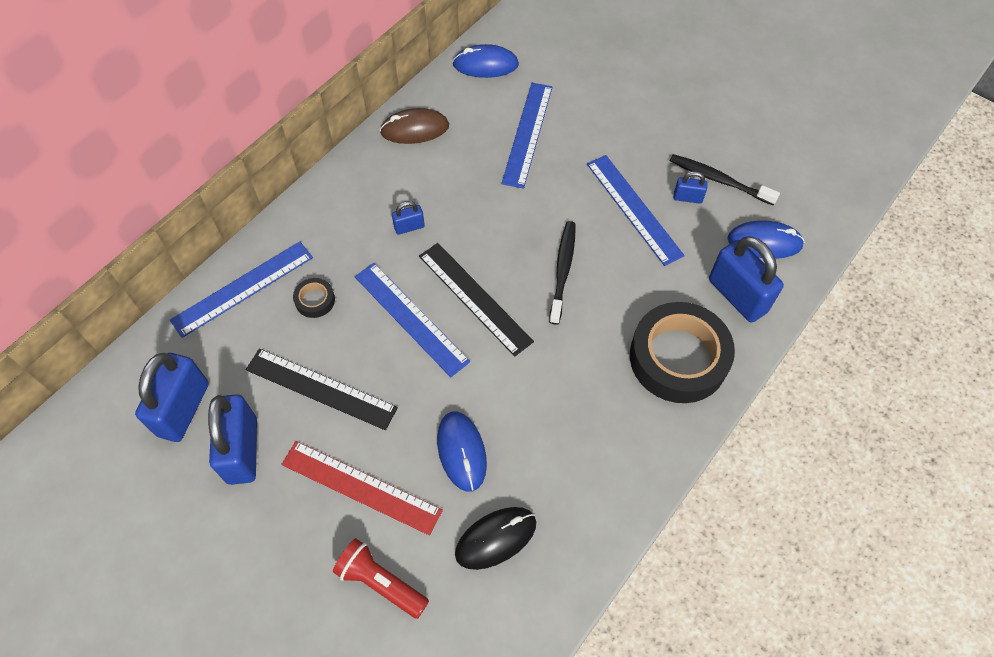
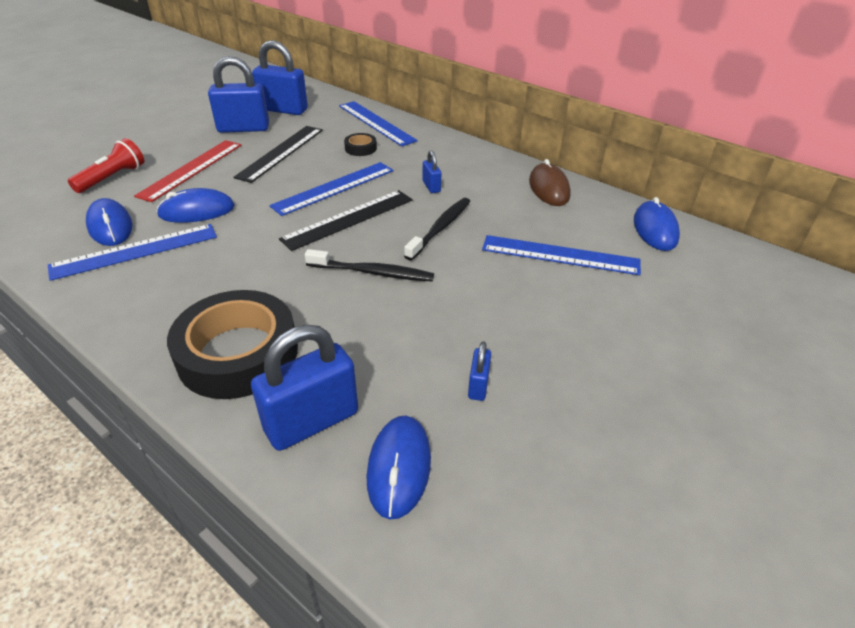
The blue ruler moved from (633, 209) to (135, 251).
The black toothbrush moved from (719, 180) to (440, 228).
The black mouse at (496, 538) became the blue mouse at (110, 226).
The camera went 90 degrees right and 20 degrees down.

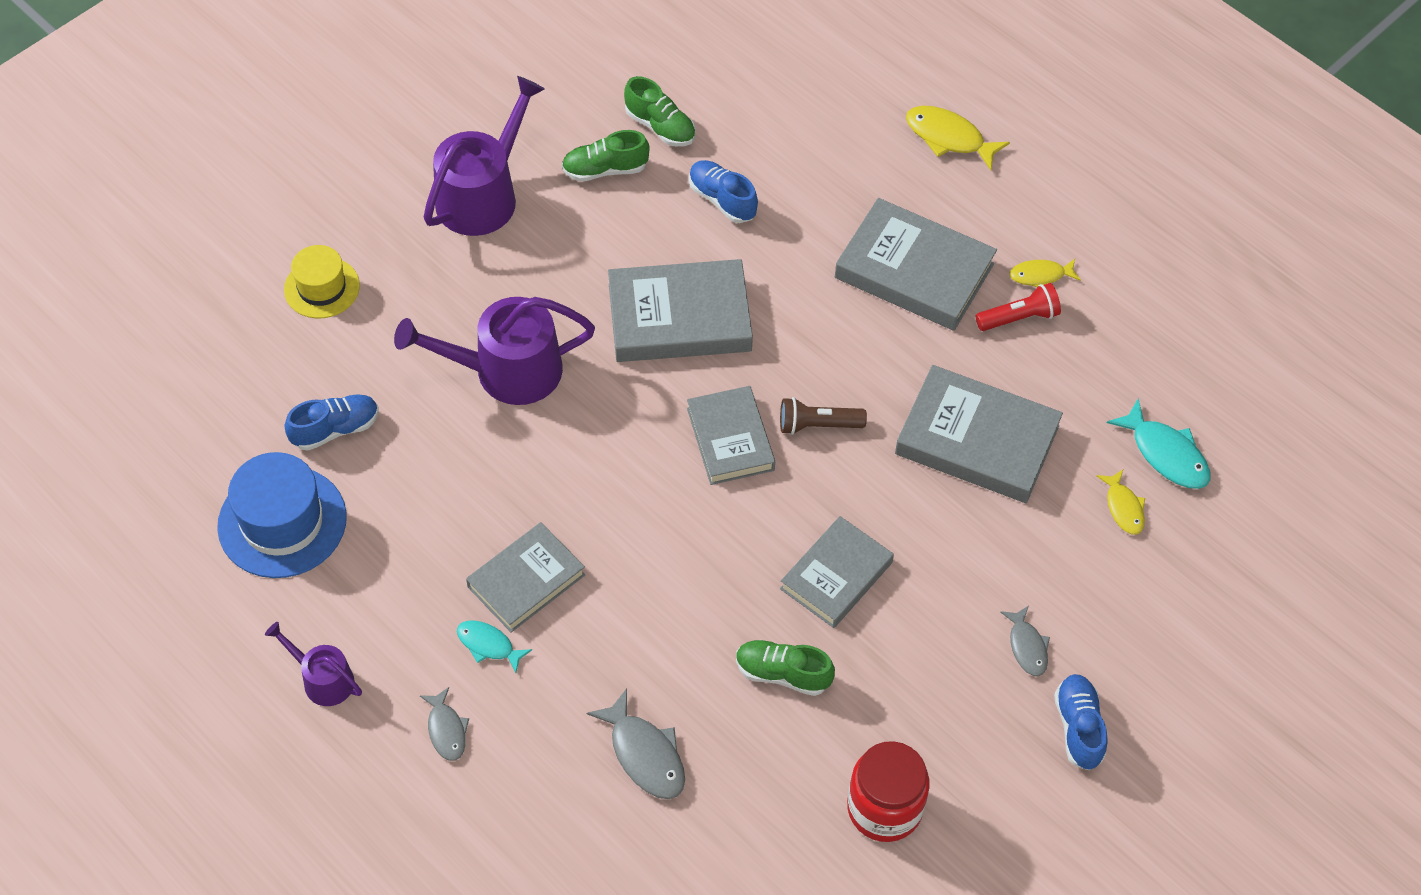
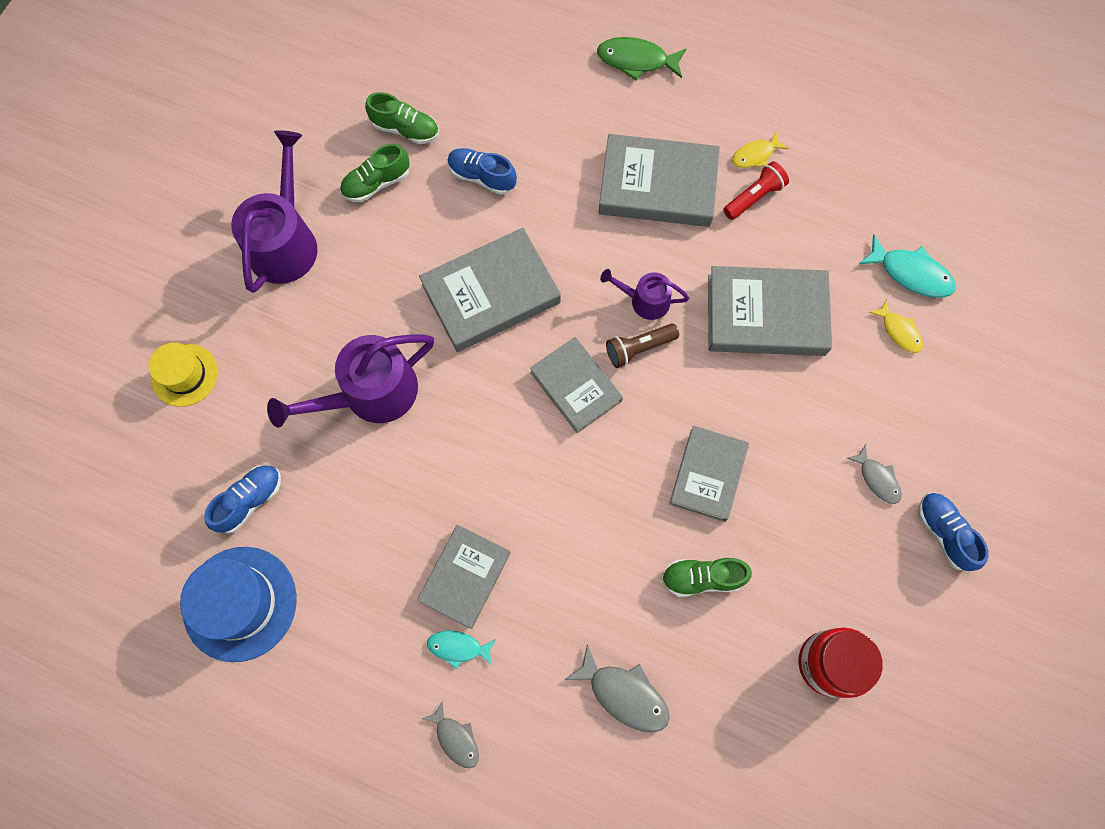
The purple watering can moved from (323, 679) to (645, 301).
The yellow fish at (949, 138) became the green fish at (636, 60).
The camera went 20 degrees left and 15 degrees up.

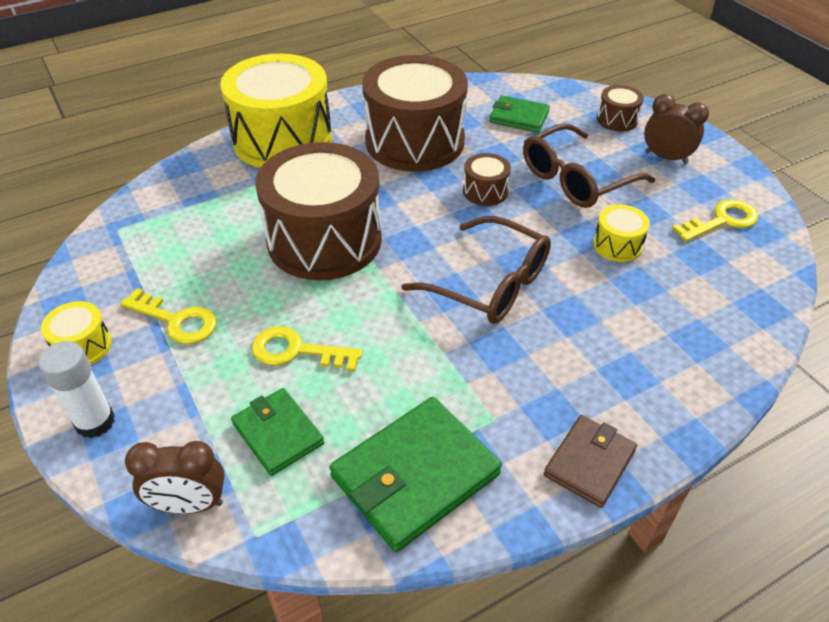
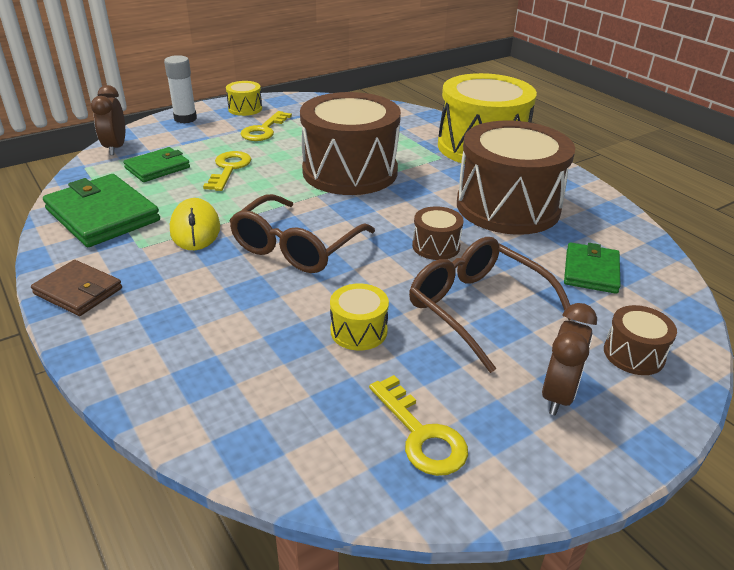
The yellow mouse at (195, 229) appeared.
The camera went 85 degrees right and 10 degrees down.

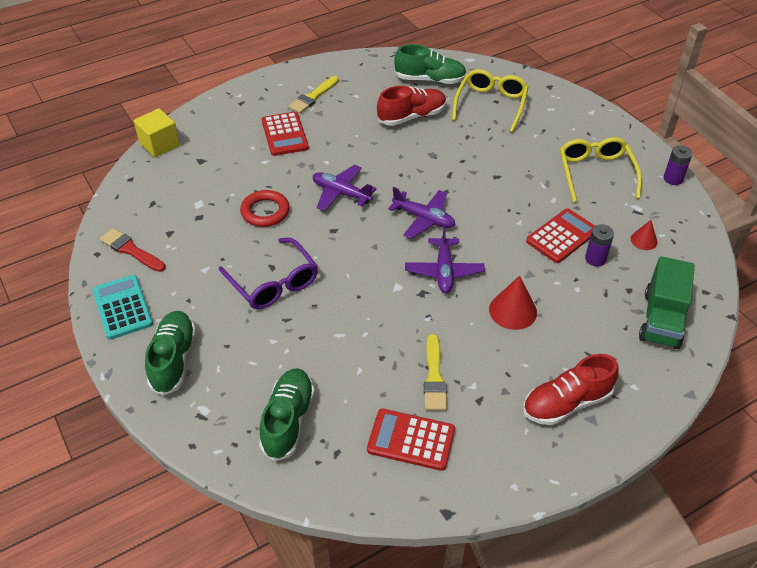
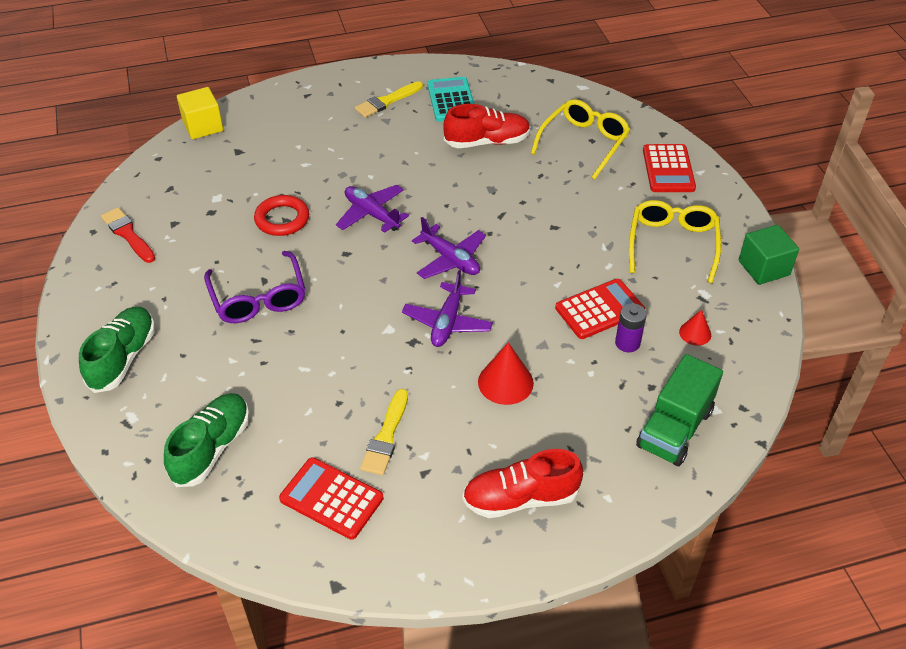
The green shoe at (430, 80) disappeared.
The turquoise calculator moved from (122, 307) to (451, 100).
The red calculator moved from (284, 134) to (668, 169).
The purple battery at (673, 179) was replaced by the green cube at (763, 268).
The camera went 15 degrees right and 0 degrees up.

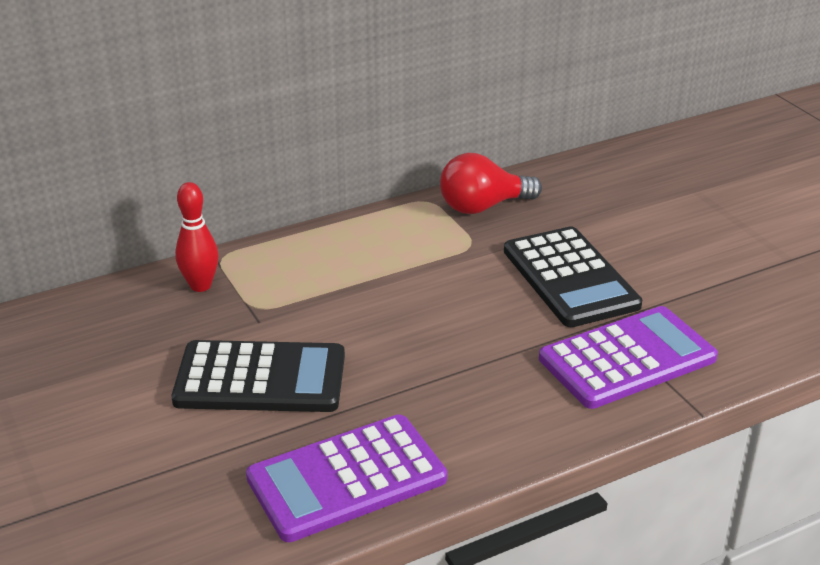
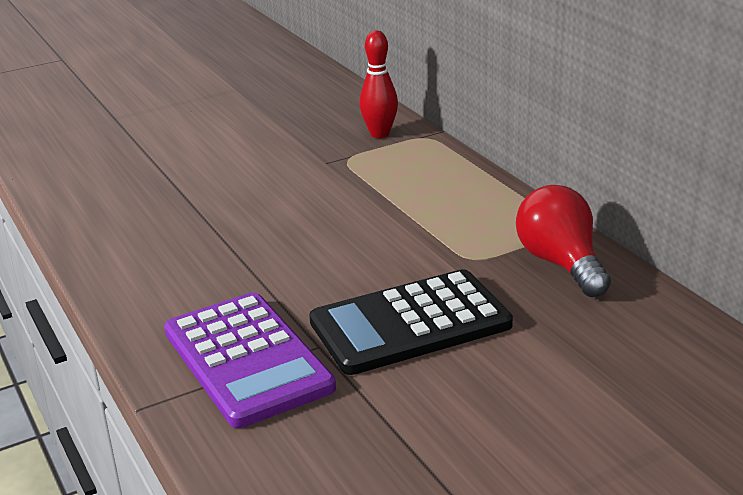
The black calculator at (260, 378) disappeared.
The purple calculator at (347, 479) disappeared.
The camera went 90 degrees right and 5 degrees down.

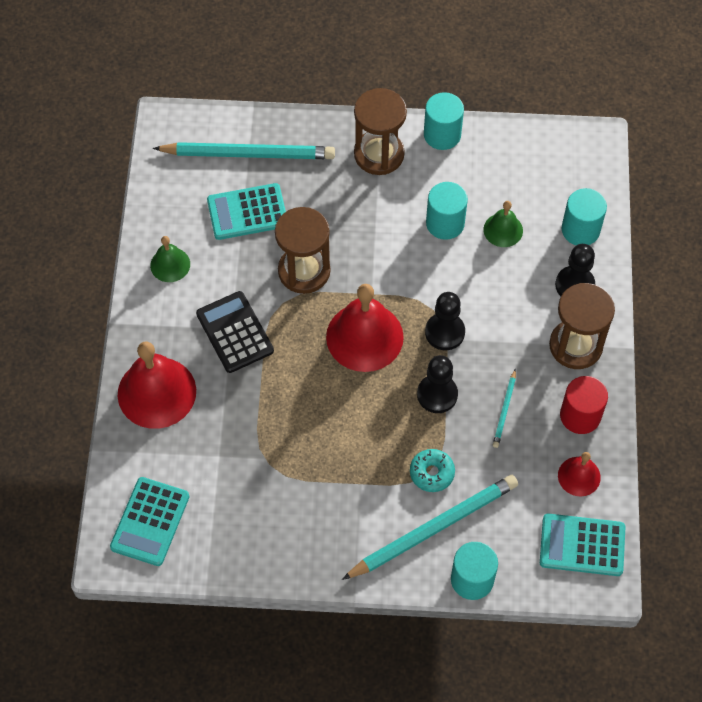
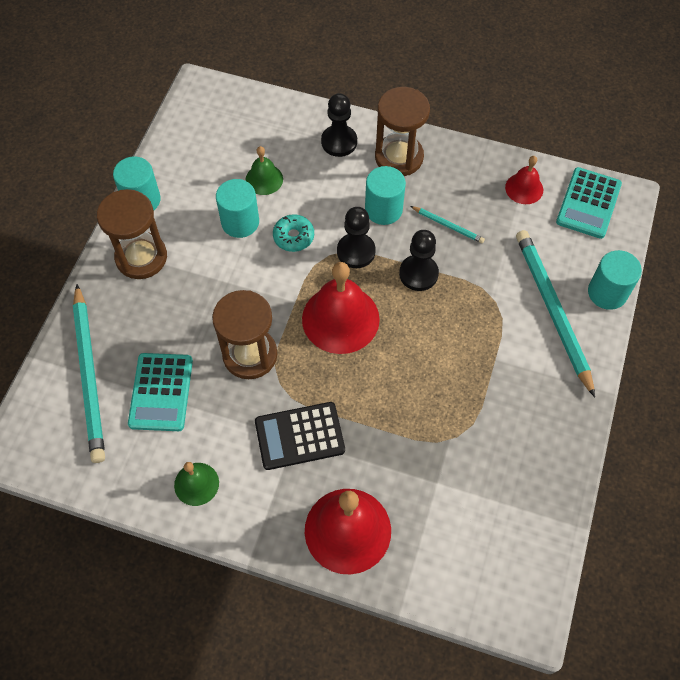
The turquoise calculator at (150, 522) disappeared.
The red cylinder at (580, 416) disappeared.
The turquoise donut moved from (432, 473) to (293, 237).
The turquoise cylinder moved from (580, 230) to (383, 209).
The turquoise pencil at (248, 154) turned 150 degrees clockwise.
The camera went 75 degrees left and 0 degrees up.

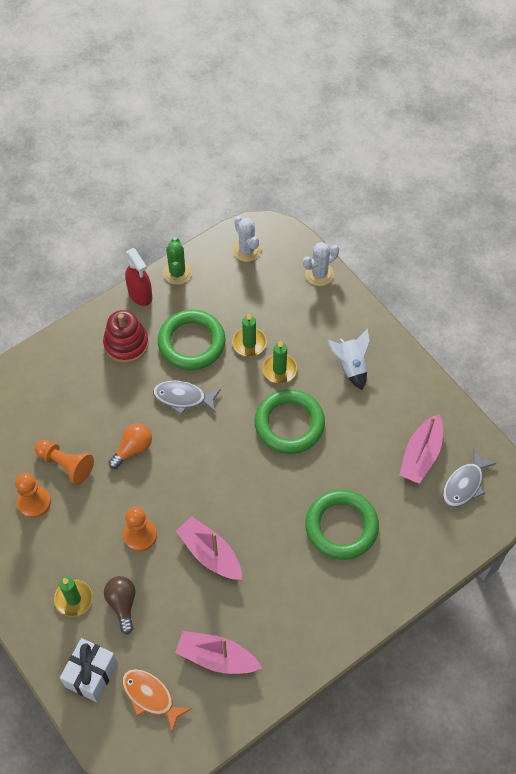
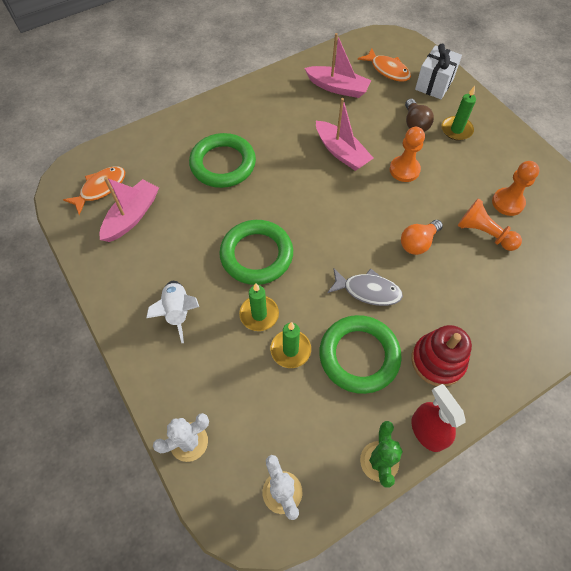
The grey fish at (464, 484) became the orange fish at (101, 188).
The camera went 175 degrees left and 0 degrees up.

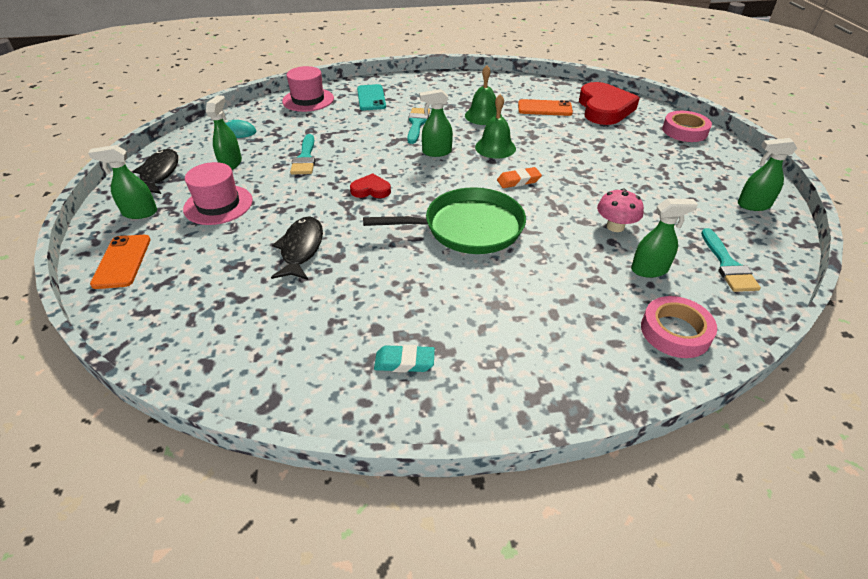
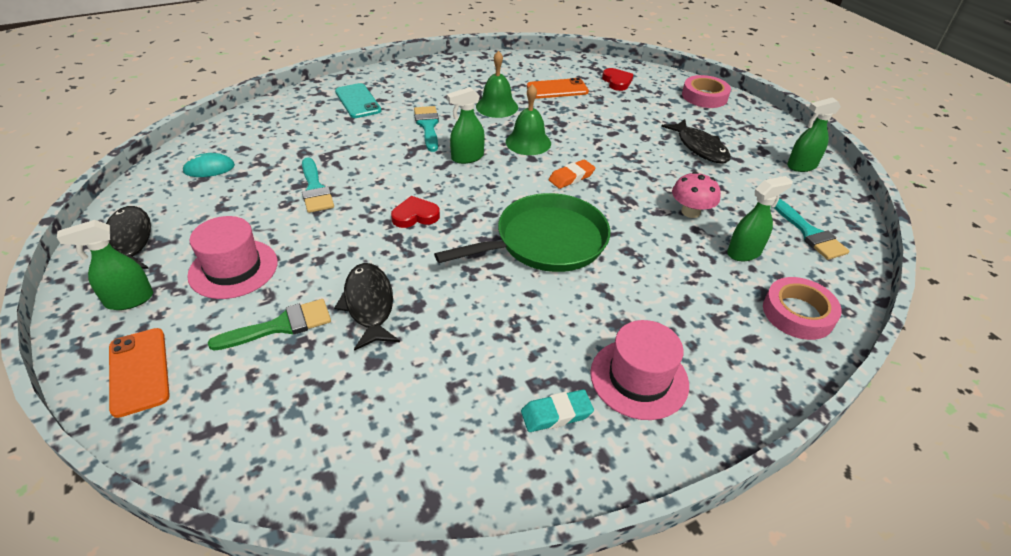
The green spray bottle at (231, 163) disappeared.
The green brush at (281, 326) appeared.
The black fish at (699, 147) appeared.
The pink hat moved from (308, 100) to (639, 378).
The red heart at (604, 108) changed to 0.49 times the size.
The camera went 20 degrees left and 0 degrees up.

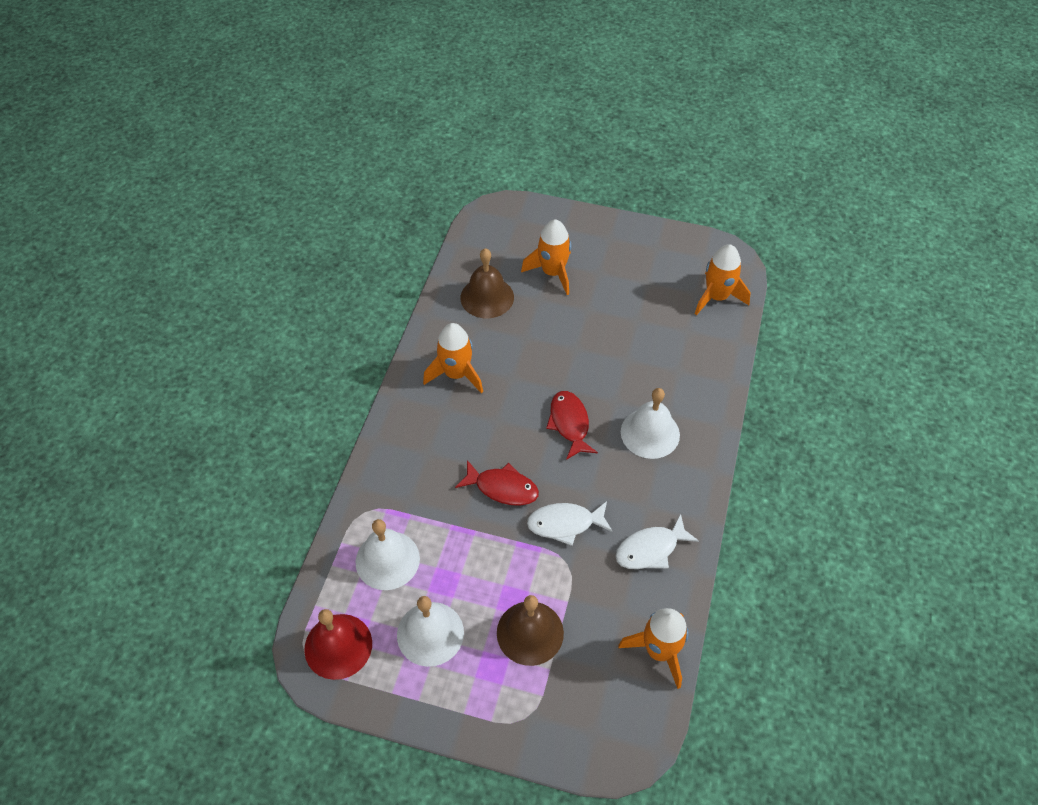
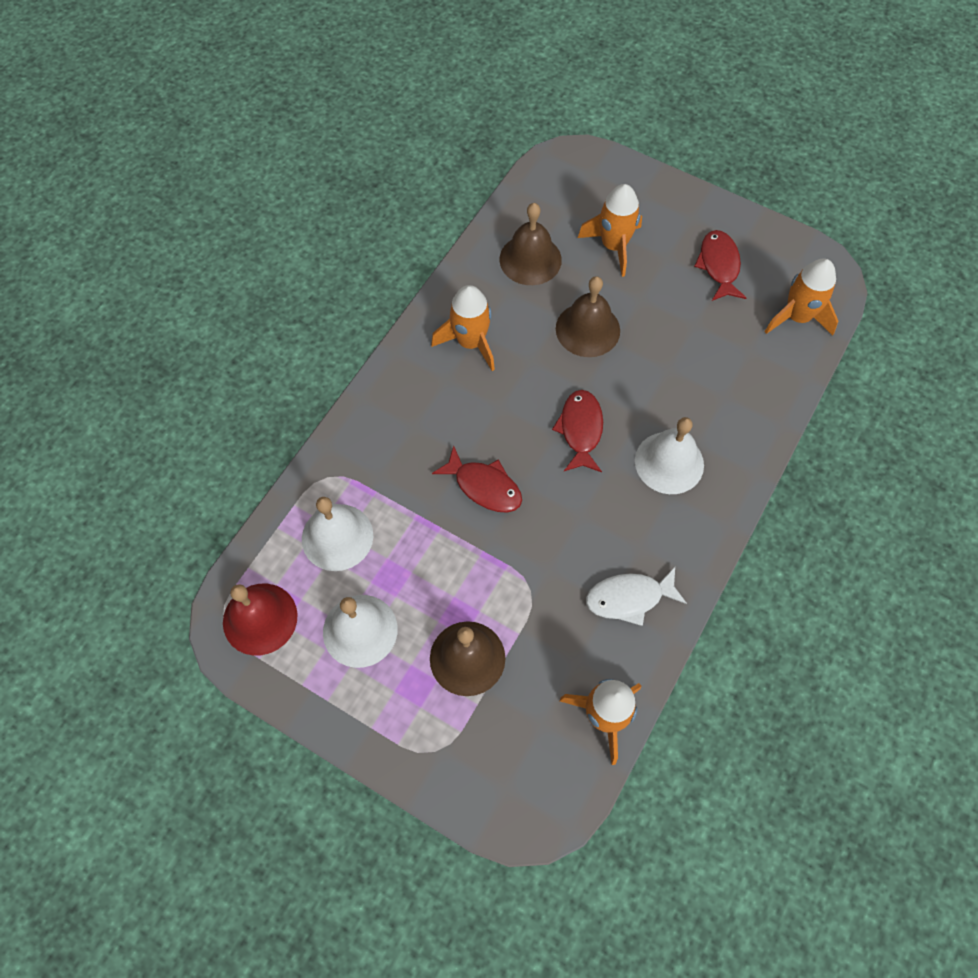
The white fish at (565, 524) disappeared.
The brown bell at (587, 329) appeared.
The red fish at (719, 265) appeared.
The camera went 15 degrees right and 10 degrees up.

